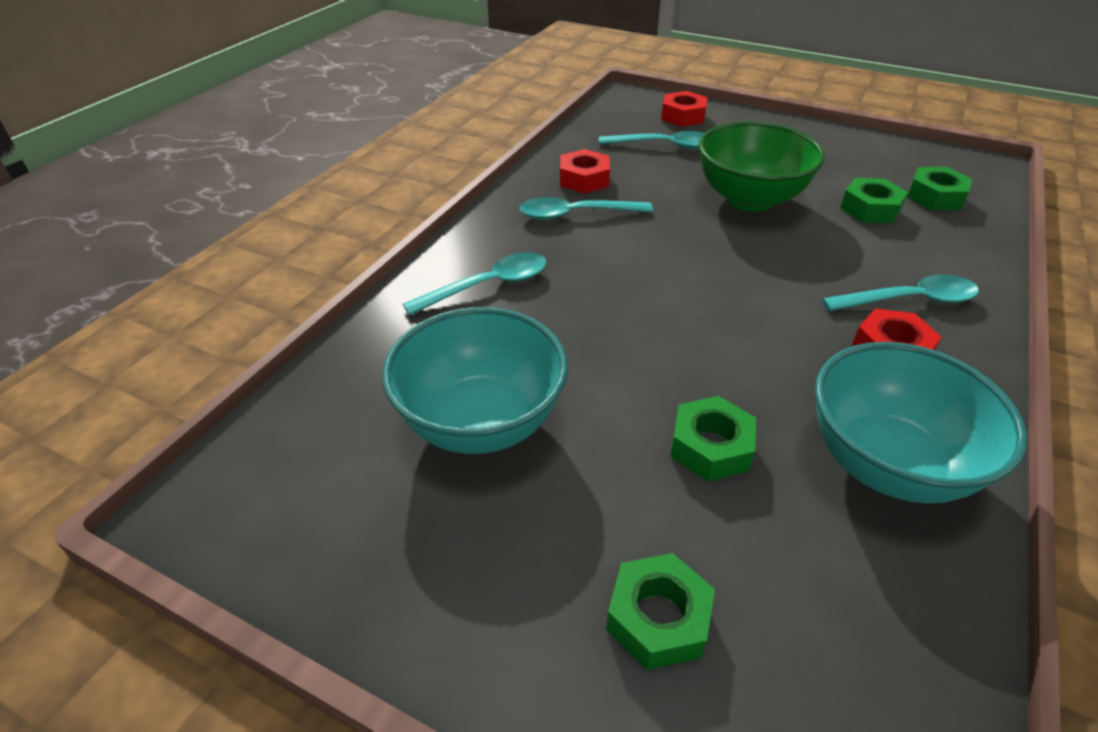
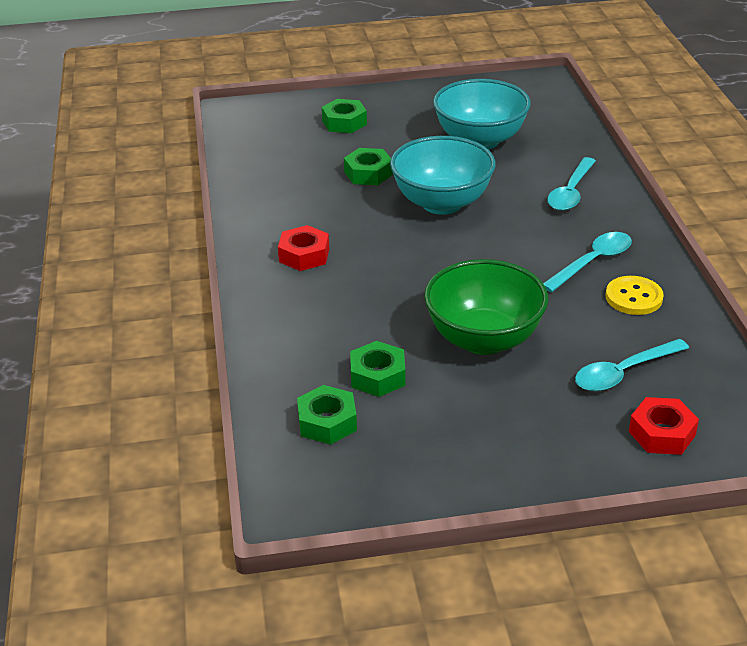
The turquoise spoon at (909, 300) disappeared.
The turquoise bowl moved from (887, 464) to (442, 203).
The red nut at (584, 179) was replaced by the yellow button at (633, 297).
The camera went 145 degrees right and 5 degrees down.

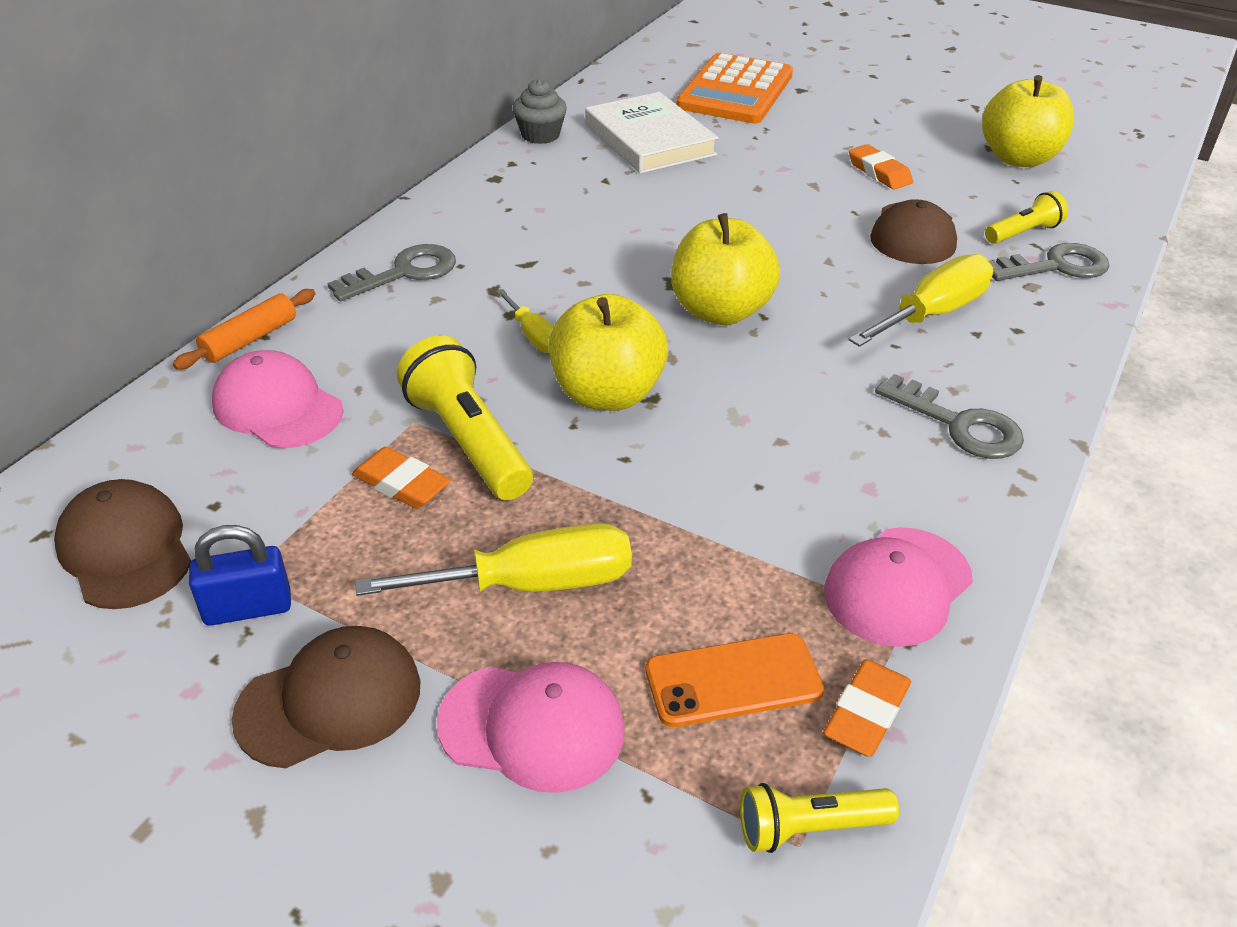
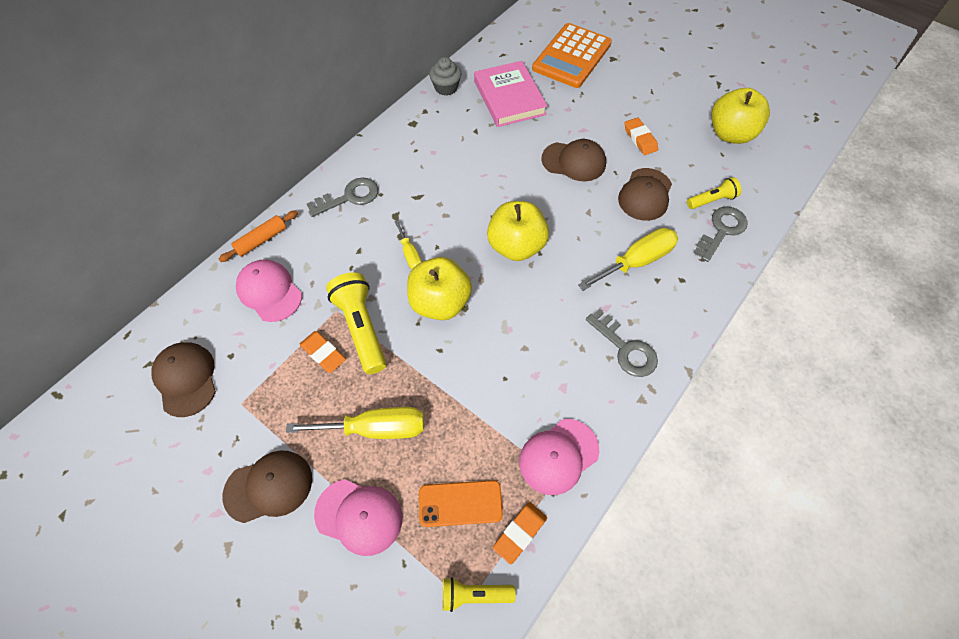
The blue padlock at (248, 608) disappeared.
The brown cap at (574, 161) appeared.
The white book at (649, 140) became the pink book at (509, 97).
The grey key at (1055, 266) turned 45 degrees counterclockwise.
The camera went 10 degrees right and 20 degrees up.

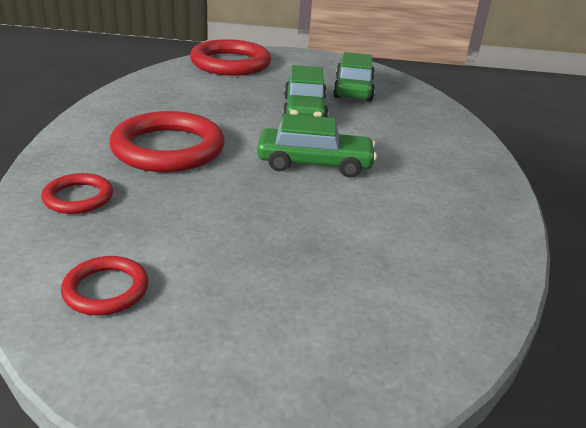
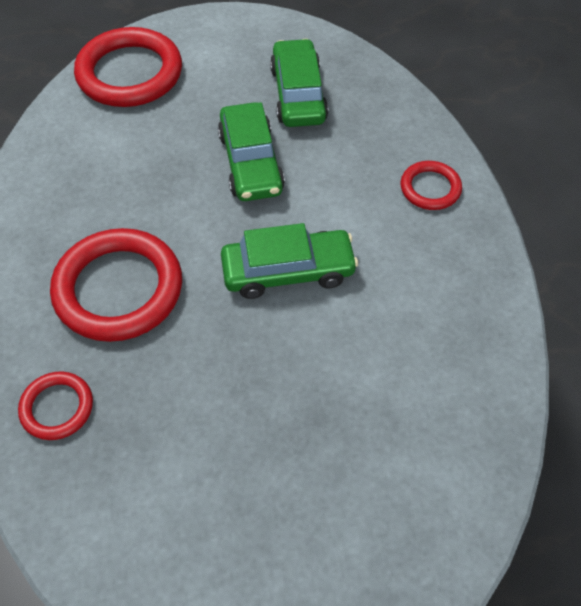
The red ring moved from (106, 290) to (430, 188).
The camera went 10 degrees left and 25 degrees up.

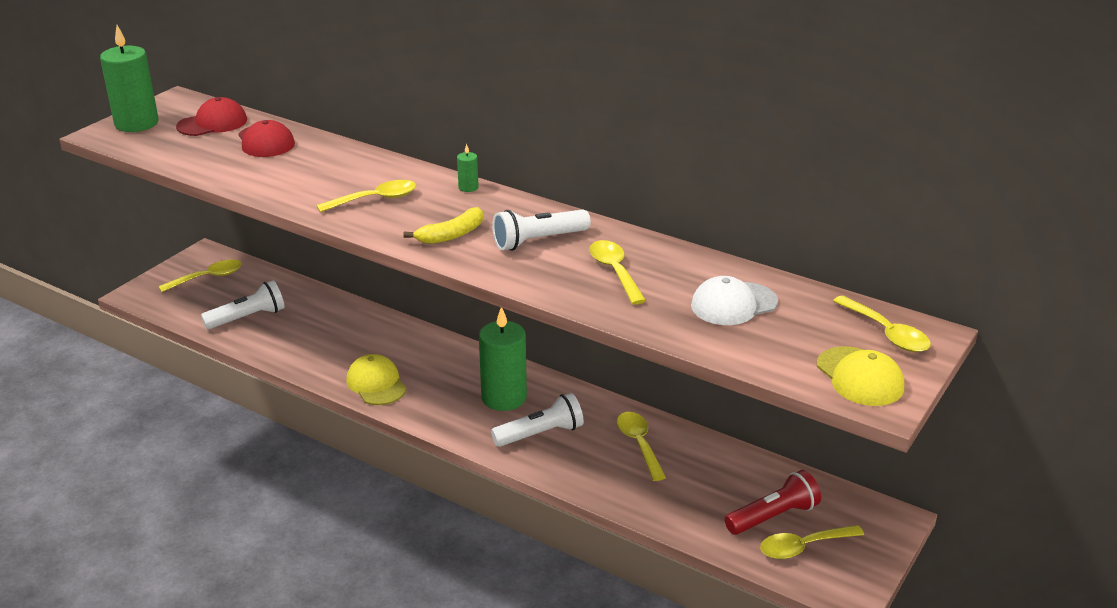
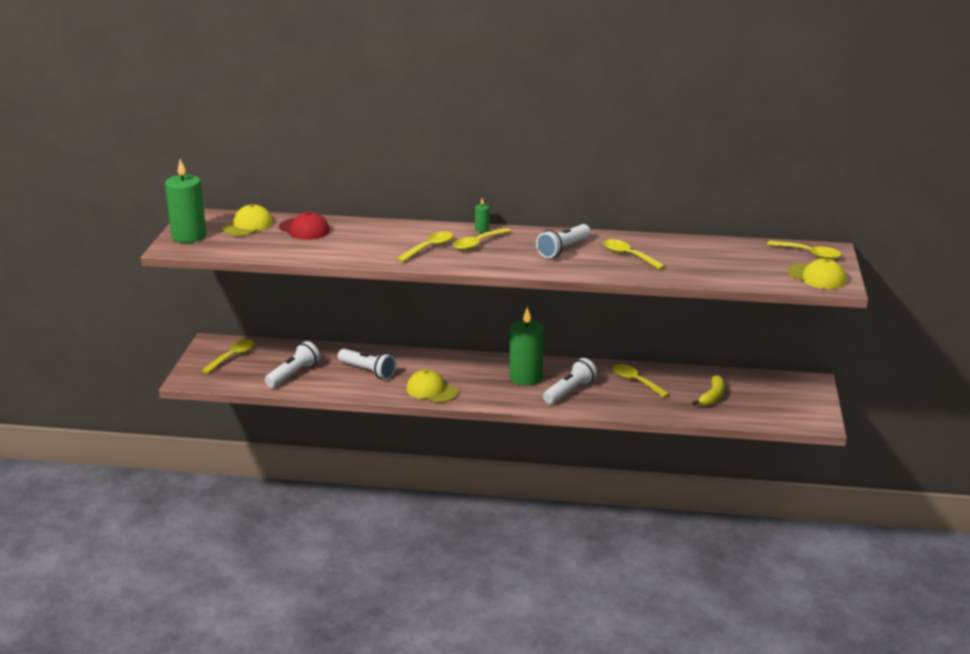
The white cap at (733, 304) disappeared.
The red flashlight at (773, 516) disappeared.
The white flashlight at (367, 371) appeared.
The yellow banana moved from (451, 235) to (712, 396).
The yellow spoon moved from (803, 547) to (477, 244).
The red cap at (212, 123) became the yellow cap at (248, 225).
The camera went 25 degrees left and 5 degrees down.

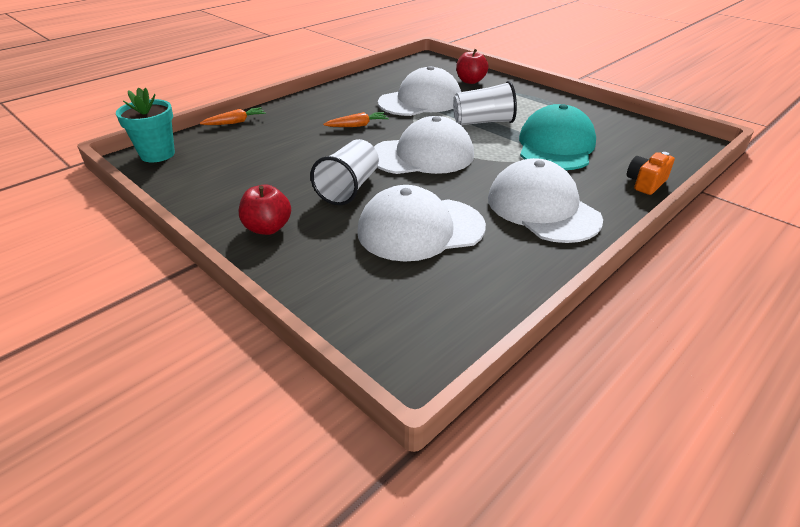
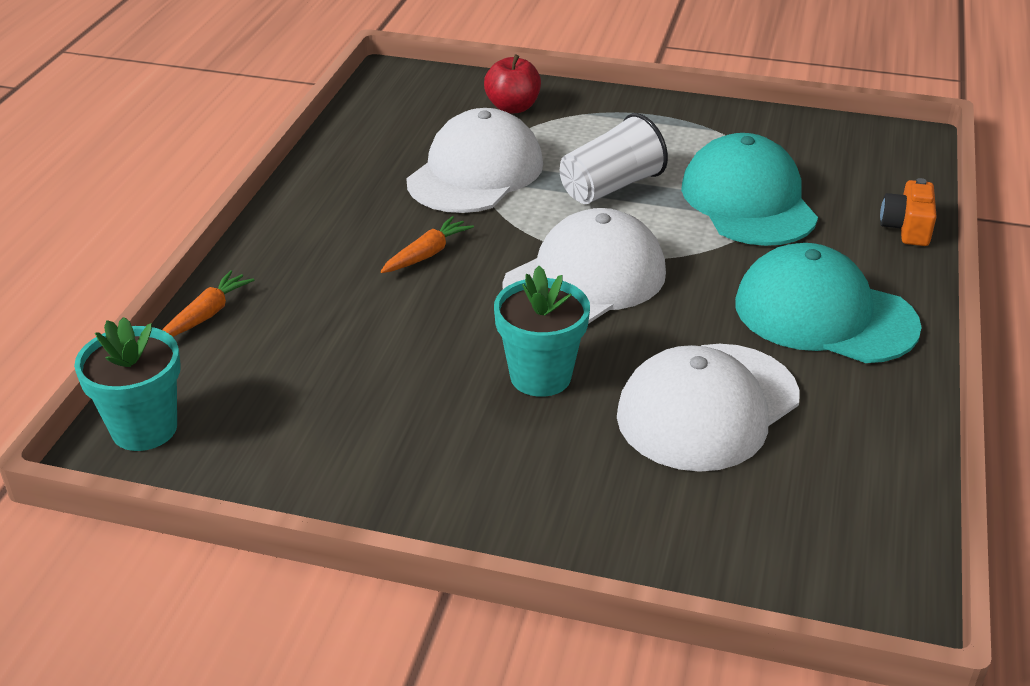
The red apple at (267, 228) disappeared.
The white cup at (349, 188) was replaced by the turquoise flower pot at (540, 376).
The white cap at (542, 208) became the turquoise cap at (824, 314).
The camera went 30 degrees left and 0 degrees up.

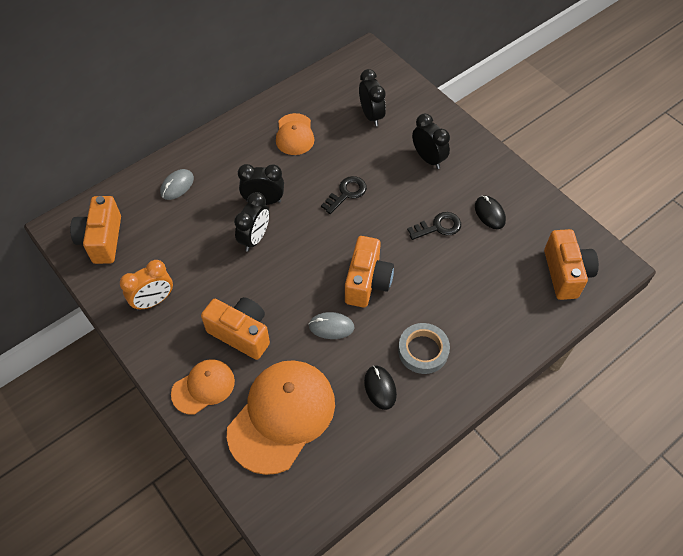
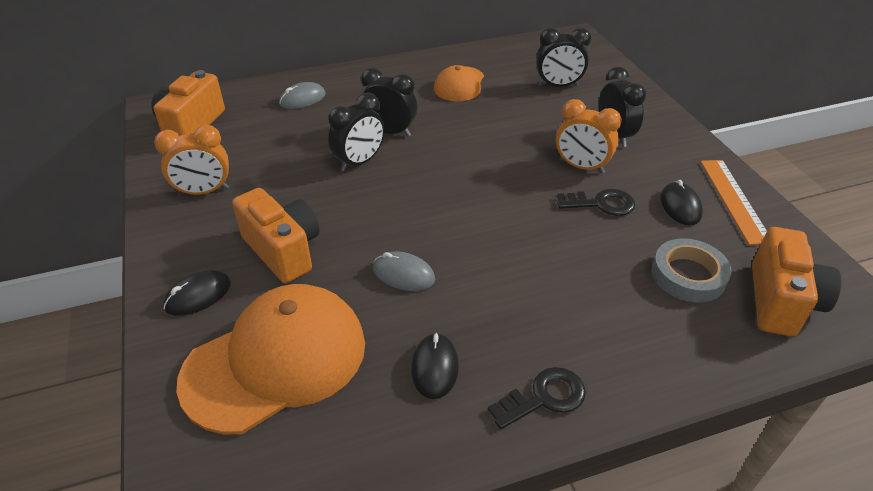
The orange camera at (367, 282) disappeared.
The orange clock at (581, 167) appeared.
The orange ruler at (734, 200) appeared.
The black key moved from (346, 193) to (544, 397).
The grey tape moved from (423, 350) to (688, 275).
The orange cap at (203, 387) was replaced by the black mouse at (198, 295).
The black clock at (371, 115) turned 90 degrees clockwise.
The camera went 20 degrees right and 15 degrees down.

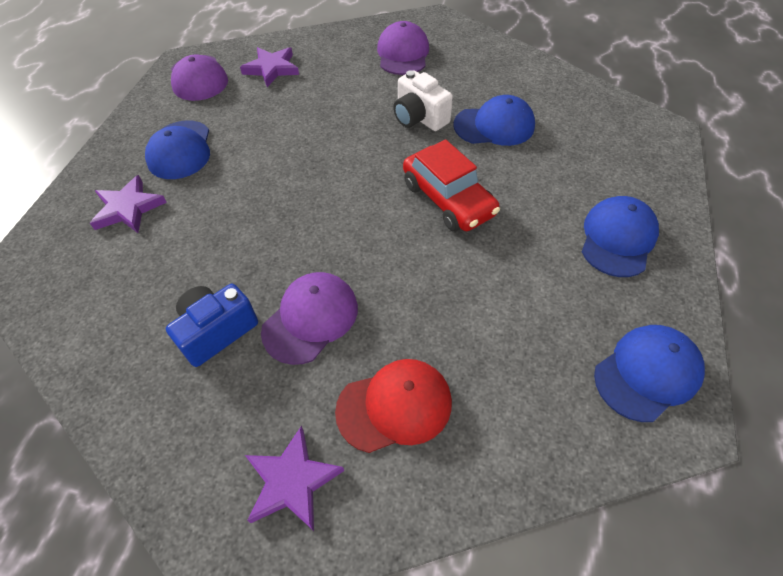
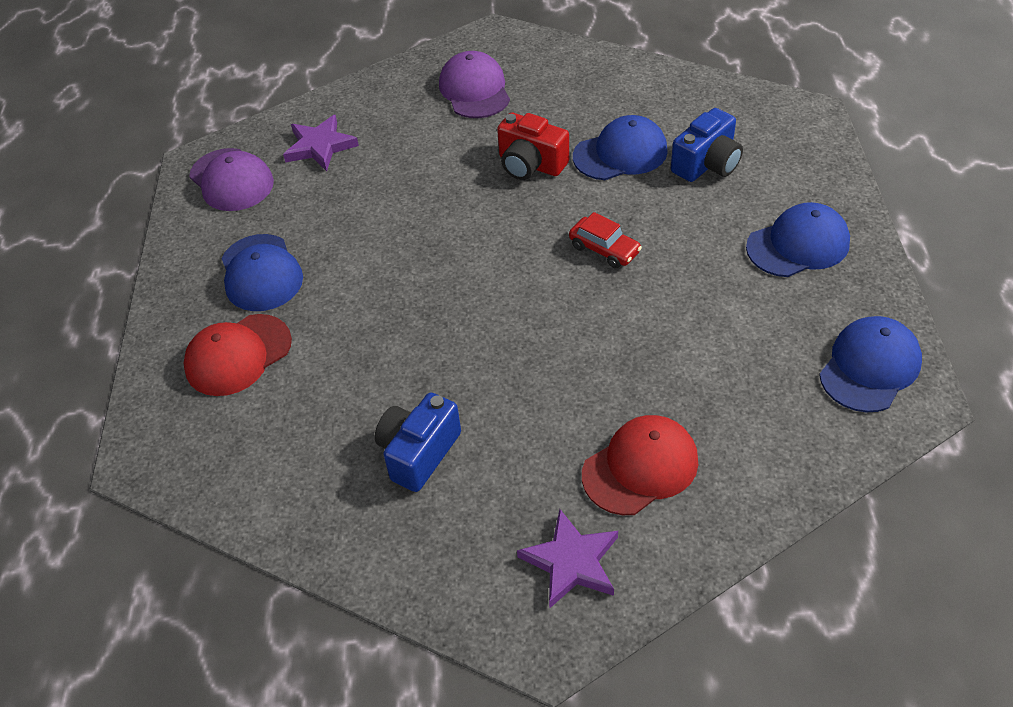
The purple cap at (310, 319) disappeared.
The blue camera at (707, 164) appeared.
The purple star at (128, 208) was replaced by the red cap at (238, 355).
The white camera at (419, 118) became the red camera at (530, 164).
The blue cap at (617, 239) turned 60 degrees clockwise.
The red car at (448, 199) changed to 0.58 times the size.
The camera went 15 degrees left and 5 degrees down.

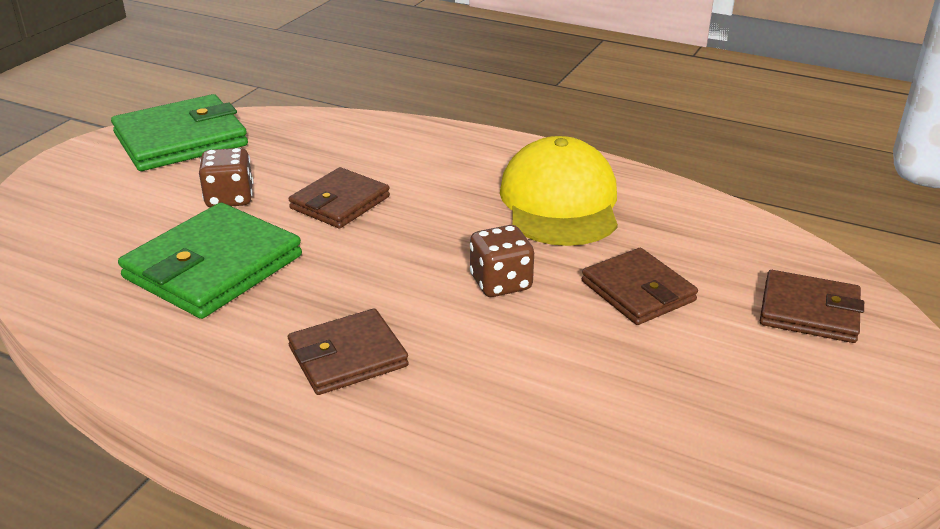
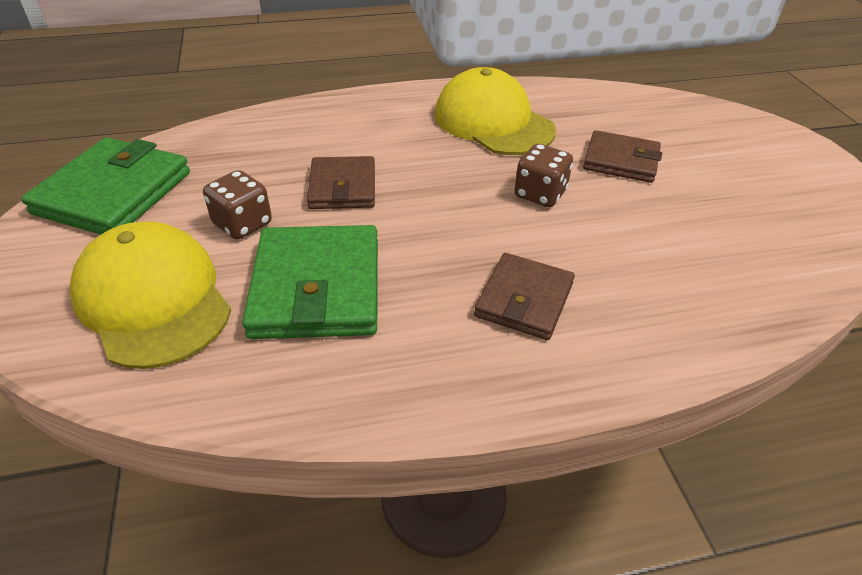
The brown wallet at (809, 311) disappeared.
The yellow cap at (153, 299) appeared.
The camera went 40 degrees left and 10 degrees up.

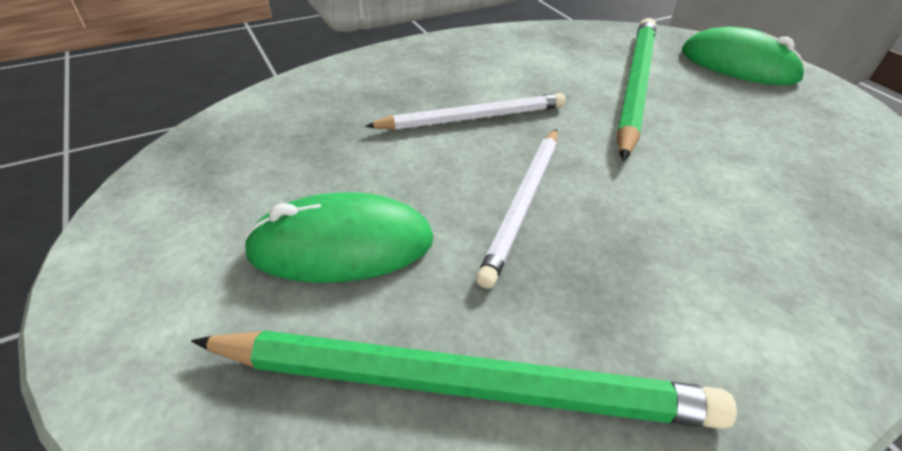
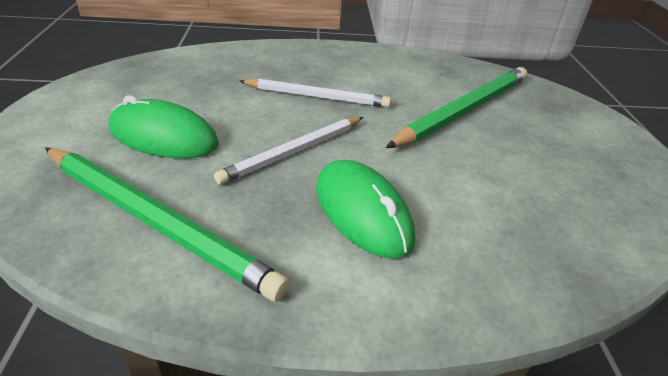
The green mouse moved from (738, 65) to (362, 212).
The camera went 25 degrees right and 5 degrees down.

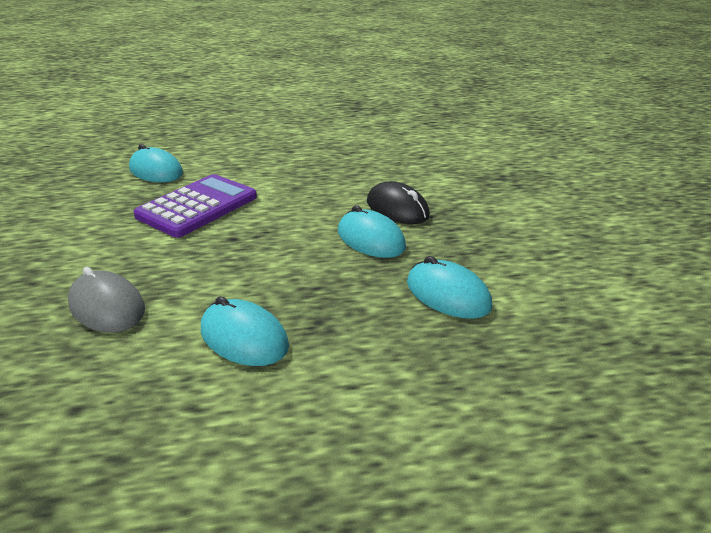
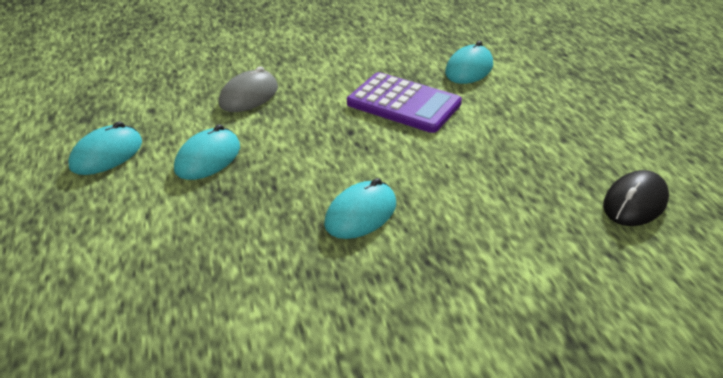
The black mouse moved from (397, 209) to (634, 203).
The turquoise mouse moved from (448, 294) to (107, 154).
The camera went 85 degrees right and 5 degrees up.

